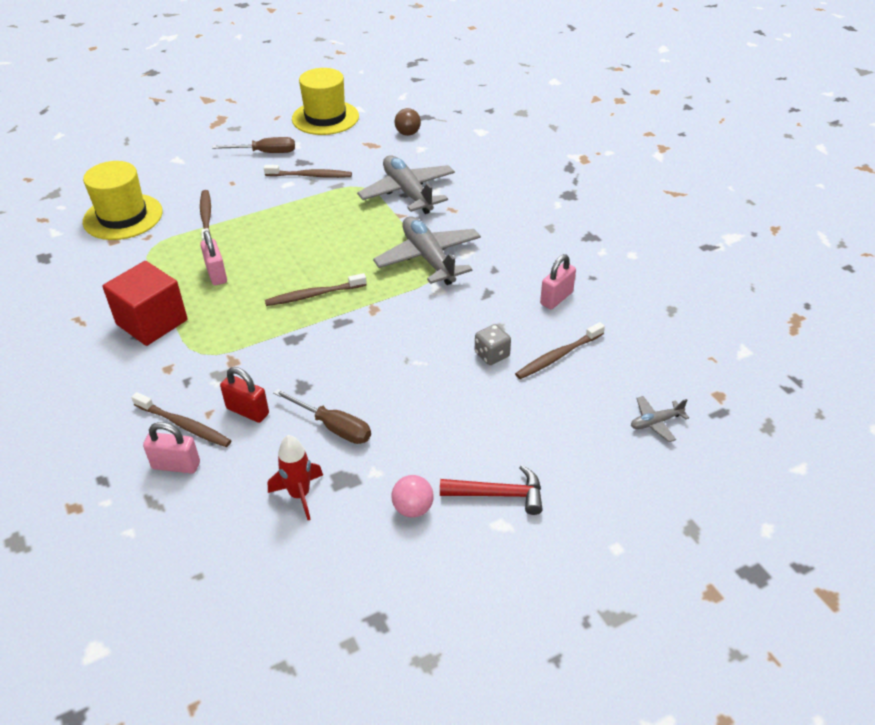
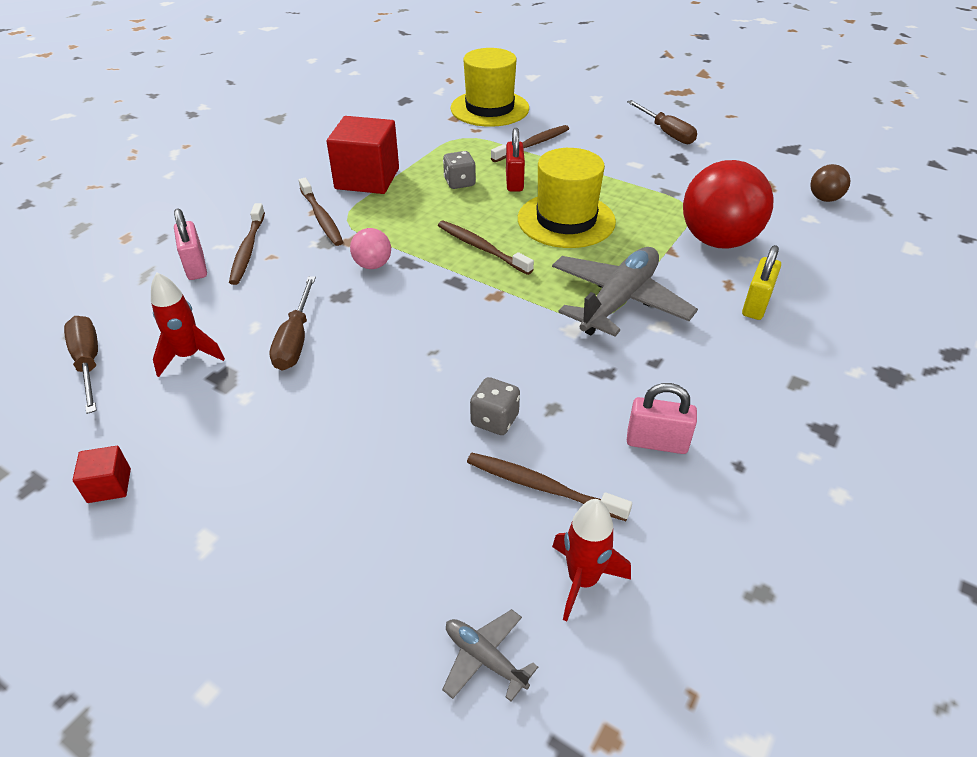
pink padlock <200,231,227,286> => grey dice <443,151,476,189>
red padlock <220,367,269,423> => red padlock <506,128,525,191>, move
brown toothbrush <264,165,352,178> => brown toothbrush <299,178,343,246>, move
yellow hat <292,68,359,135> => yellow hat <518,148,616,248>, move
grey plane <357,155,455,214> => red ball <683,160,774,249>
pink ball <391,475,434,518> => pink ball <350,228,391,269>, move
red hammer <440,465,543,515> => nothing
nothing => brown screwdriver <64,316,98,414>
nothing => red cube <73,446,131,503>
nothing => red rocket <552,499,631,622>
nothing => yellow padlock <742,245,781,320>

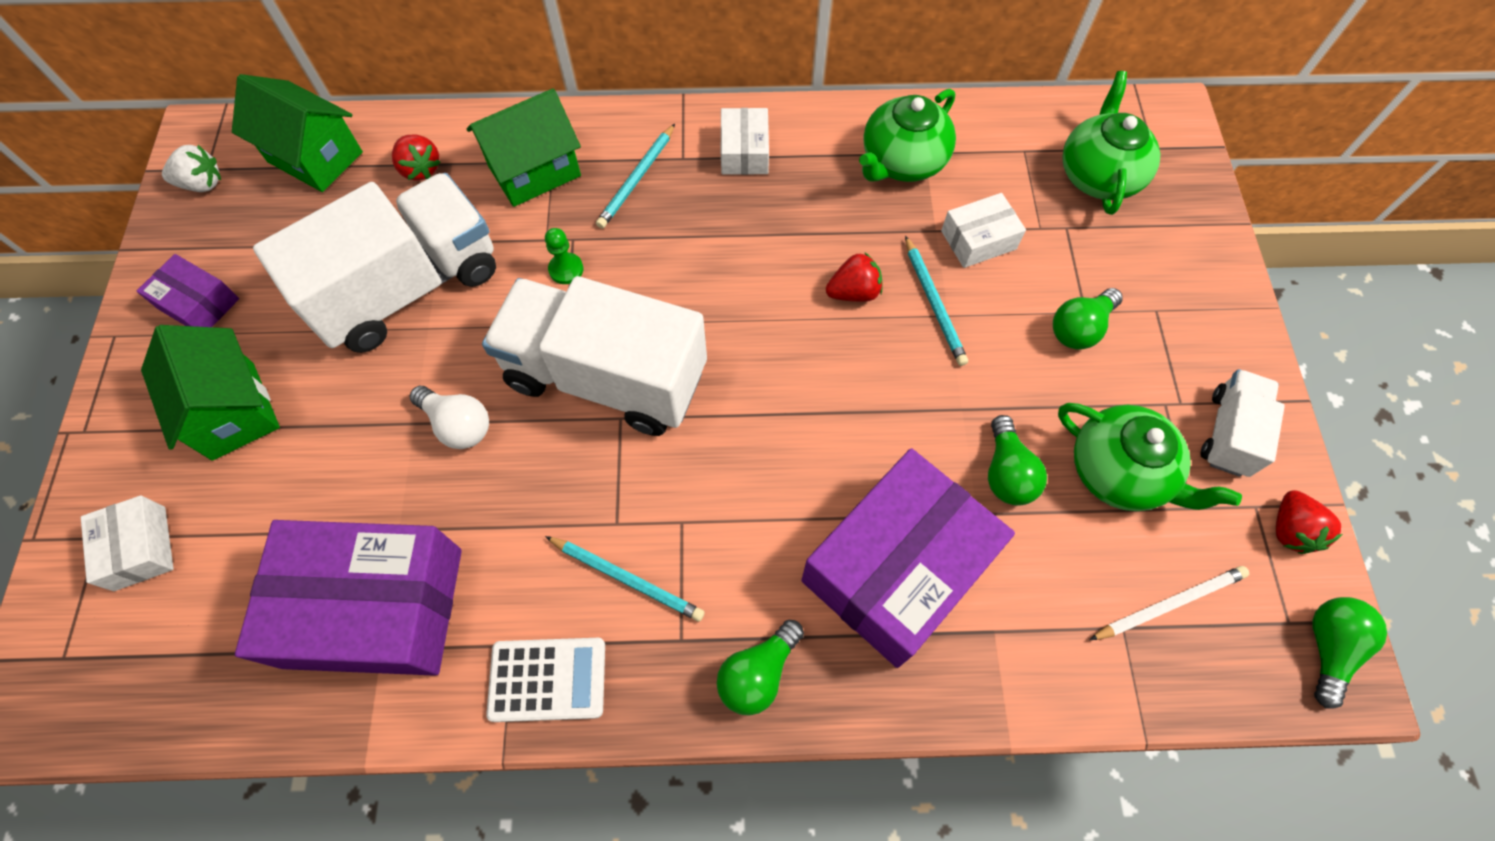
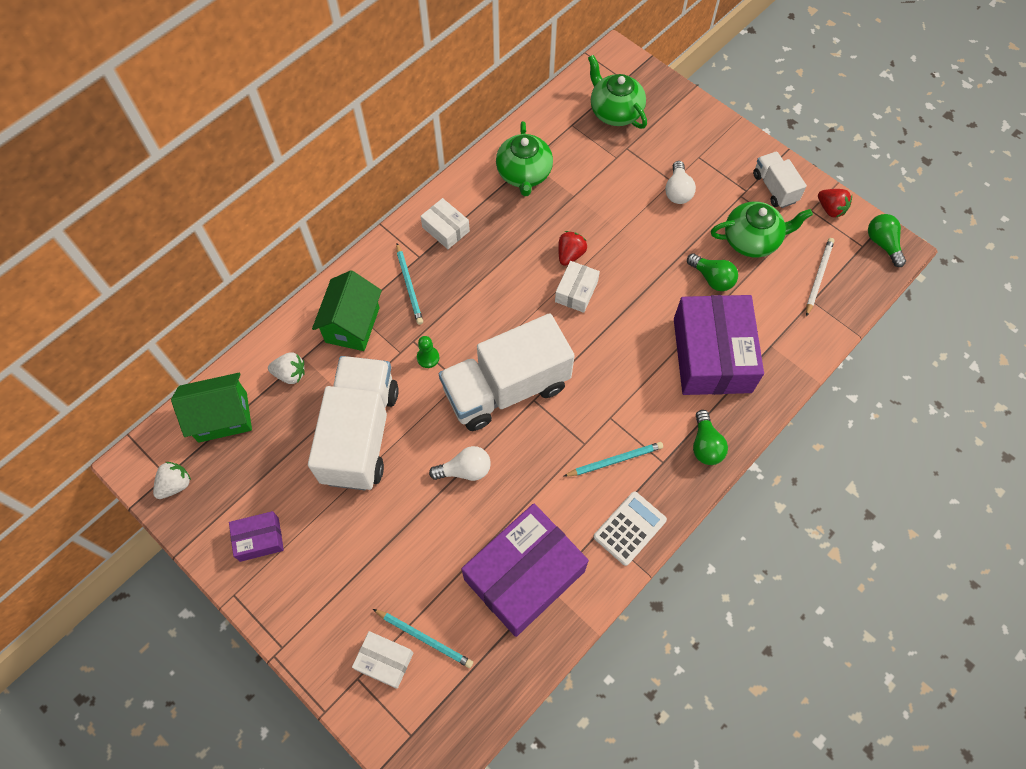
green house <141,325,280,461> => nothing
red strawberry <392,135,441,181> => white strawberry <268,353,305,384>
turquoise pencil <905,235,968,366> => turquoise pencil <373,609,473,668>, move
white box <941,193,1026,268> => white box <555,261,600,313>, move
green light bulb <1053,288,1123,350> => white light bulb <665,161,696,204>

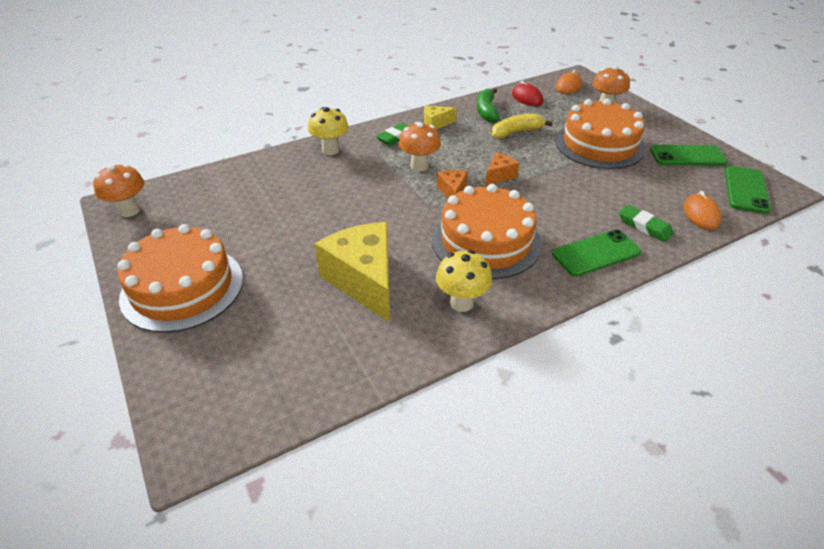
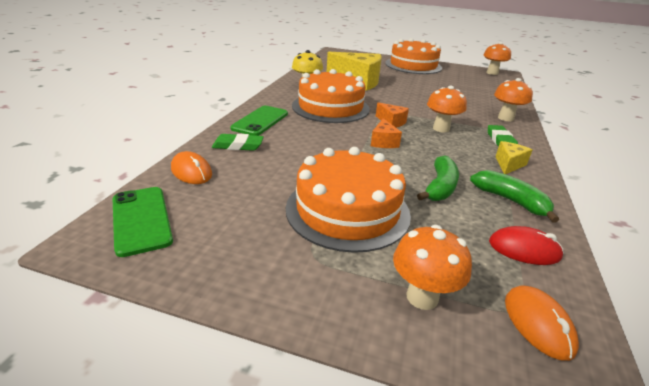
yellow mushroom <308,107,349,155> => orange mushroom <494,78,533,121>
yellow banana <492,114,553,139> => green banana <417,155,459,201>
green phone <650,145,728,166> => nothing

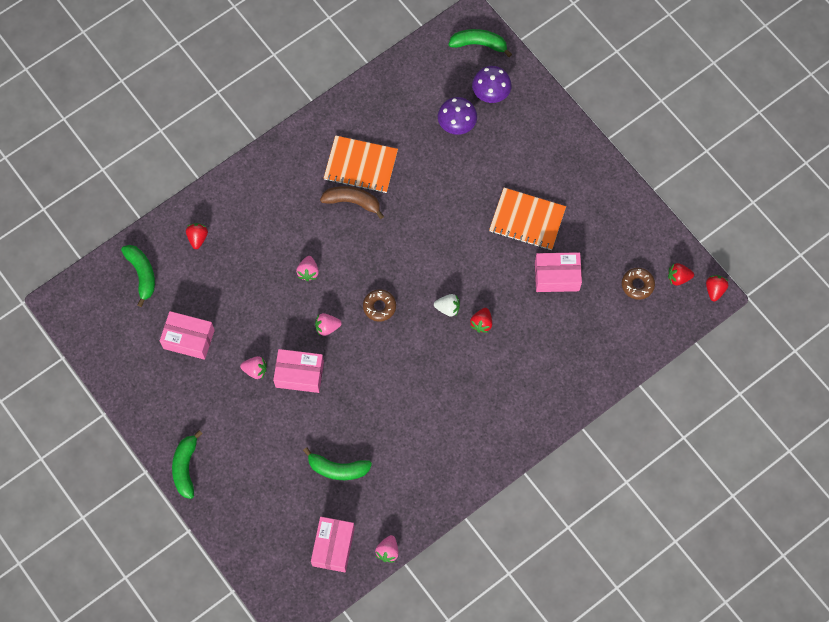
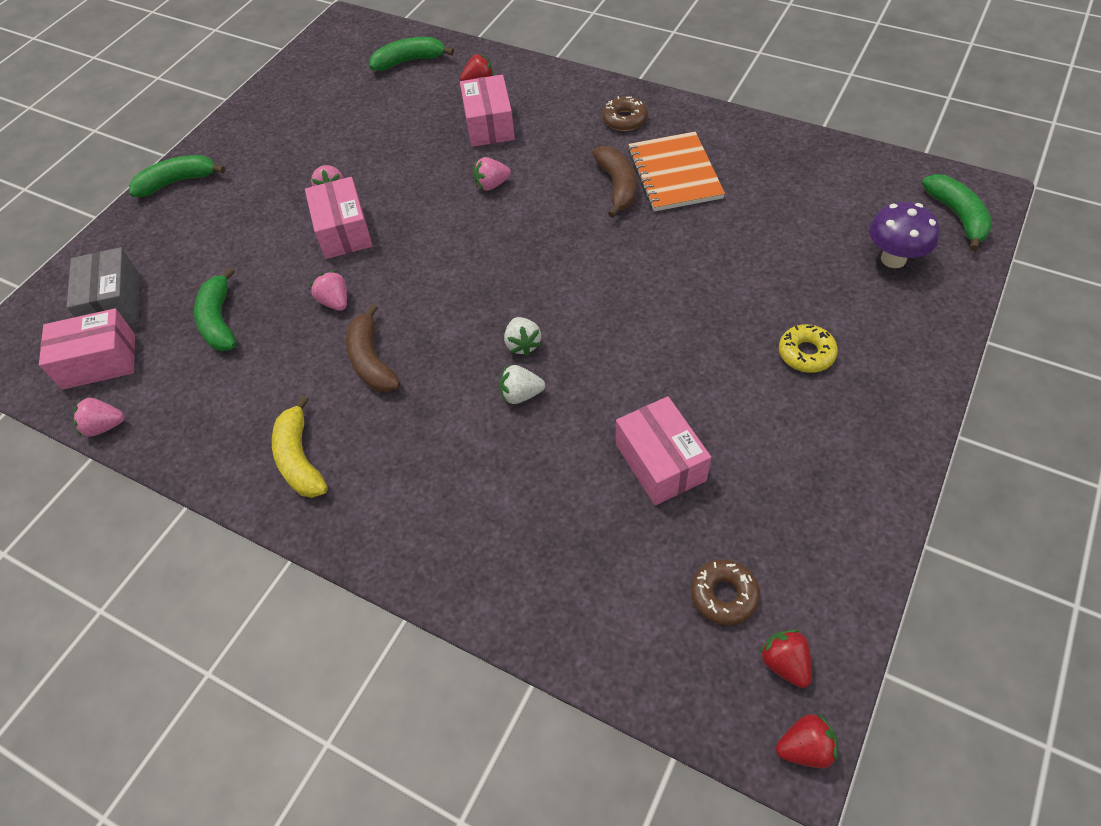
green banana <121,245,155,307> => green banana <370,37,454,71>, 150 degrees counterclockwise
pink box <160,311,215,360> => pink box <460,75,515,147>, move
pink strawberry <315,313,342,336> => pink strawberry <310,271,347,311>, move
brown donut <363,289,396,322> => brown donut <602,96,648,131>, move
purple mushroom <438,97,477,135> => nothing
red strawberry <470,308,492,333> => white strawberry <499,365,545,404>
orange notebook <489,188,566,250> => nothing
nothing => grey box <66,247,140,324>
nothing => yellow banana <272,395,328,498>
nothing => brown banana <346,304,400,393>
nothing => yellow donut <779,324,838,373>

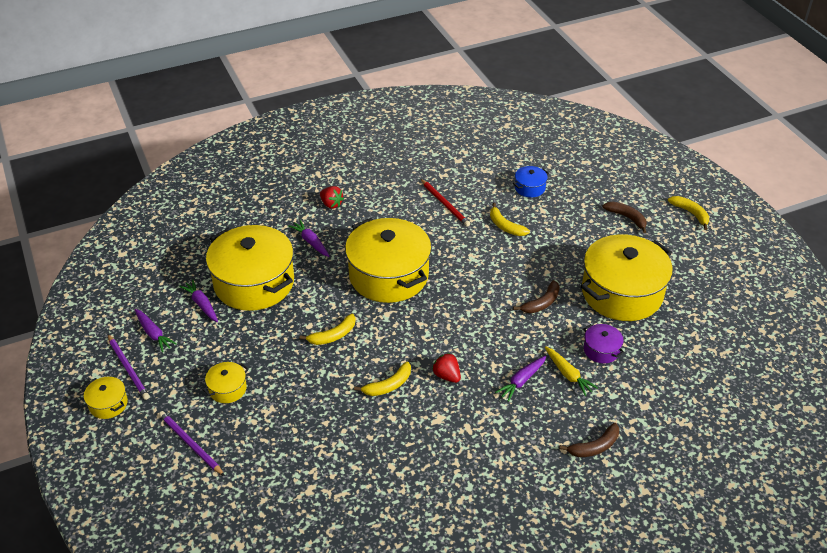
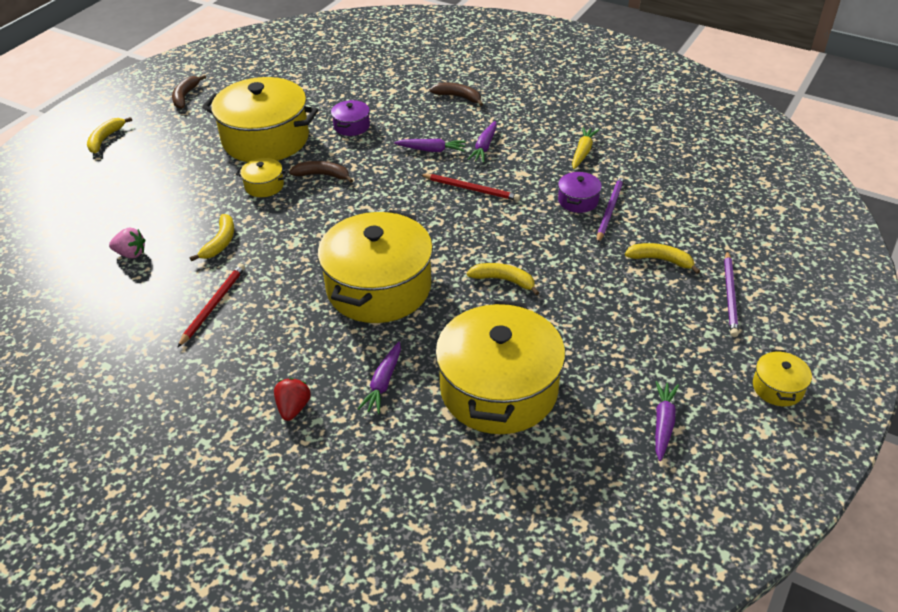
purple pencil <108,334,150,400> => purple pencil <597,175,625,244>, move
purple carrot <179,279,218,322> => purple carrot <467,121,497,163>, move
yellow pot <202,362,249,403> => yellow pot <236,158,288,197>, move
yellow banana <354,361,411,396> => yellow banana <625,243,700,274>, move
red strawberry <432,353,461,383> => red pencil <420,174,520,201>
blue pot <513,166,549,198> => pink strawberry <109,228,145,258>
yellow carrot <545,346,598,396> => yellow carrot <572,127,599,169>, move
brown banana <602,201,647,233> => brown banana <172,75,206,109>, move
nothing => purple pot <558,171,602,213>

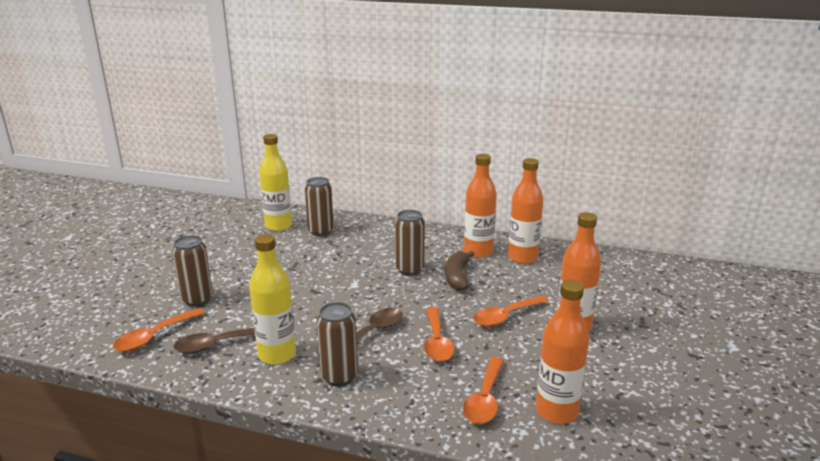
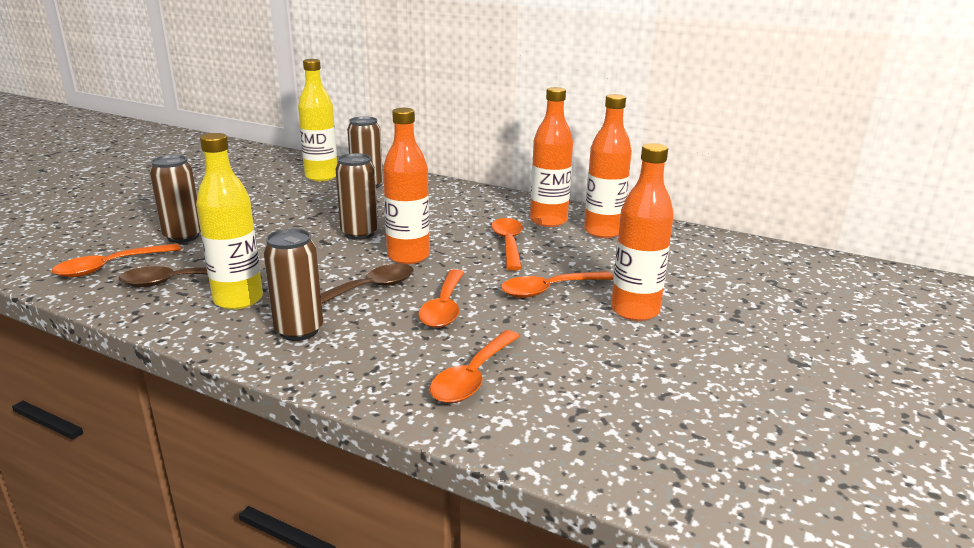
brown can <395,210,425,276> => brown can <336,153,378,240>, move
brown banana <445,251,474,291> => orange spoon <491,218,523,271>
orange bottle <536,280,589,424> => orange bottle <383,108,430,264>, move

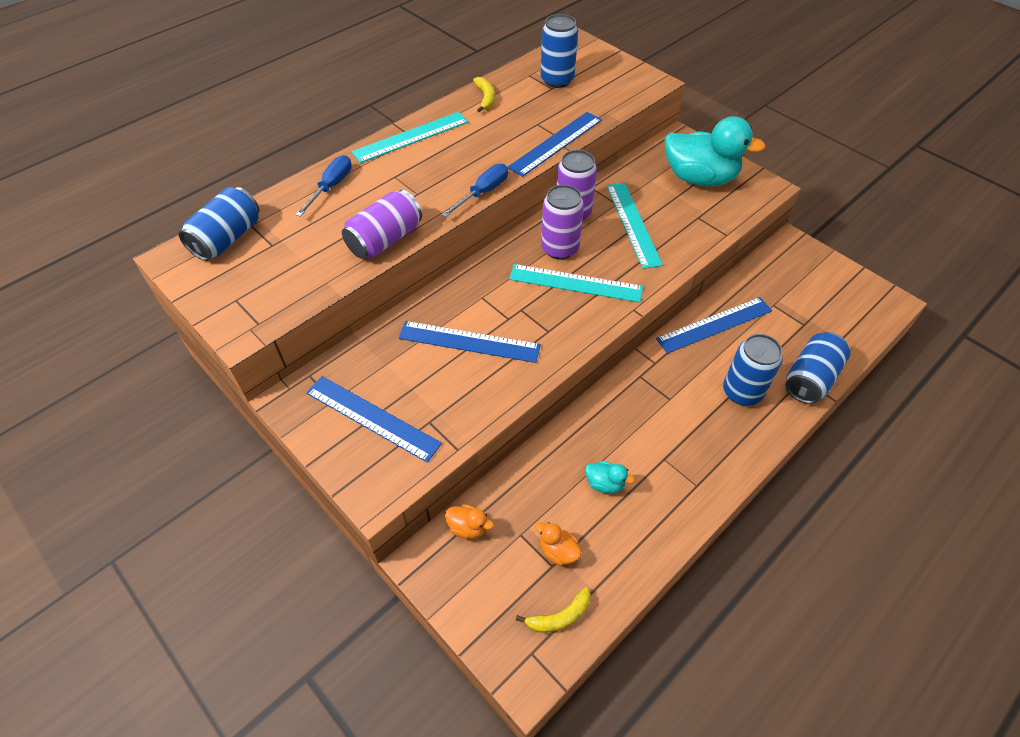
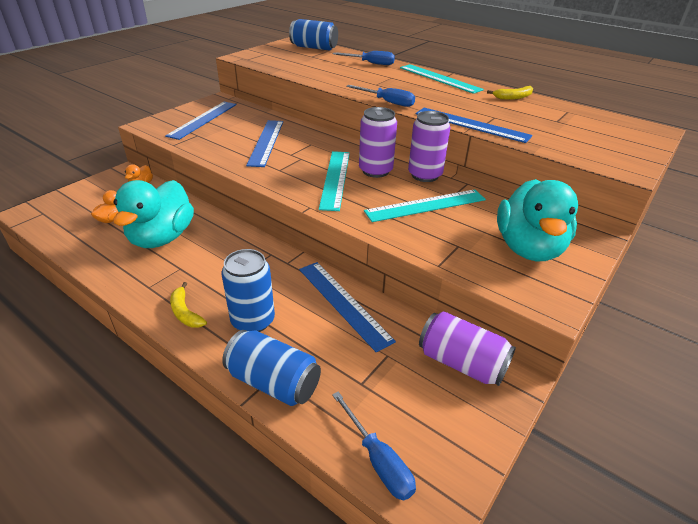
purple can <342,190,422,259> => purple can <419,311,516,386>, move
yellow banana <516,587,591,633> => yellow banana <170,282,207,328>, move
blue can <541,14,578,88> => nothing
turquoise duck <585,461,635,493> => turquoise duck <113,180,194,248>, x2.40
nothing => blue screwdriver <332,391,416,500>

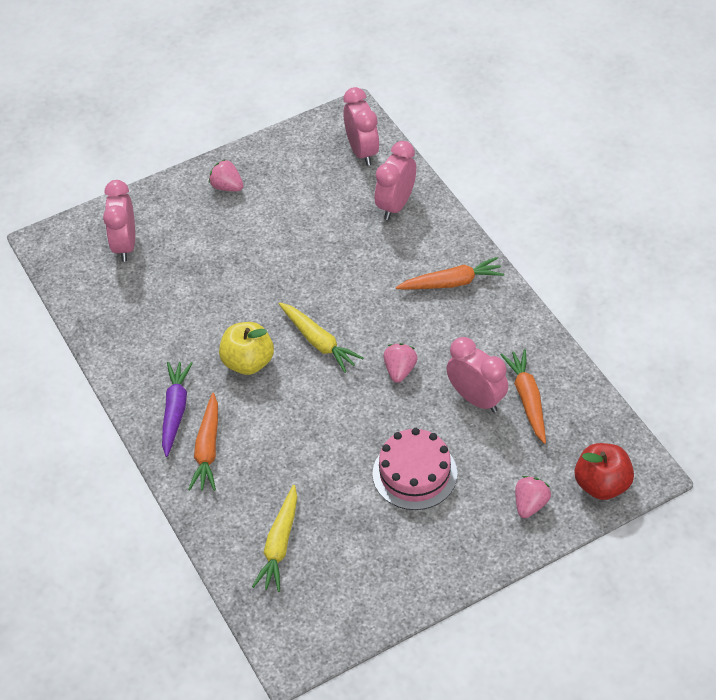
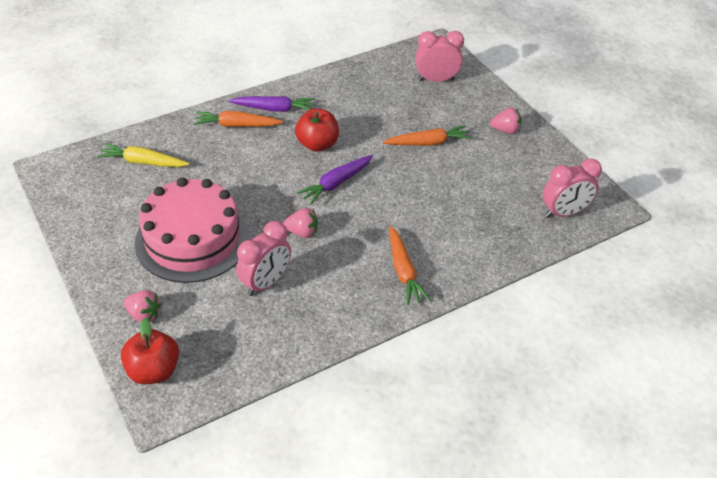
pink strawberry <209,159,244,191> => pink strawberry <490,108,522,134>, 60 degrees clockwise
yellow apple <219,322,274,375> => red apple <295,108,339,151>
yellow carrot <279,302,363,373> => purple carrot <297,155,373,205>
pink cake <372,428,457,510> => pink cake <135,178,249,283>, x1.57
pink clock <375,141,416,220> => nothing
orange carrot <501,349,546,444> => orange carrot <383,125,472,146>, move

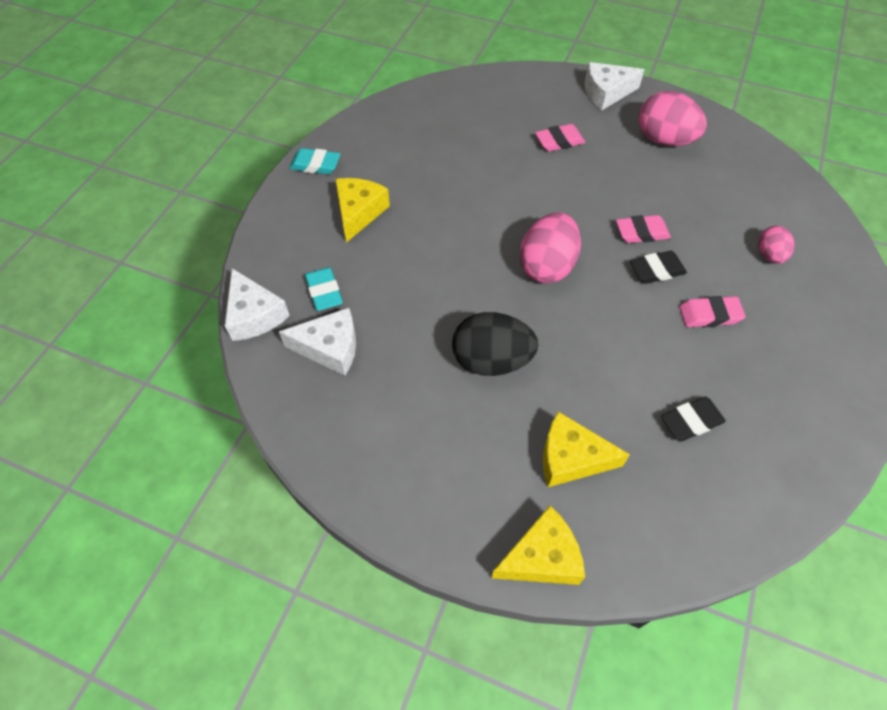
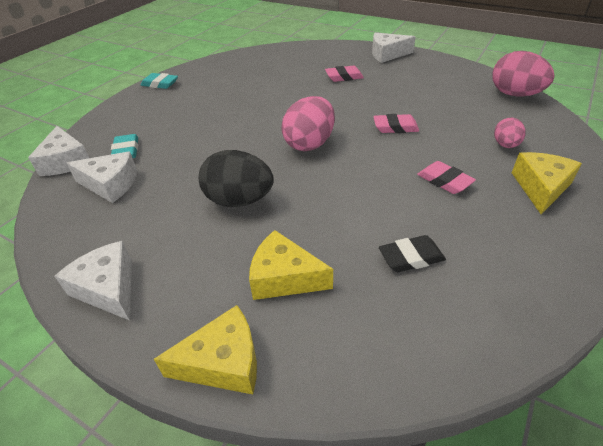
yellow cheese <335,178,390,243> => yellow cheese <512,152,582,214>, move
black eraser <630,251,687,284> => nothing
pink egg <639,91,707,146> => pink egg <492,51,555,96>, move
pink eraser <679,296,746,327> => pink eraser <417,161,476,194>, 45 degrees clockwise
nothing => white cheese <55,241,132,321>

